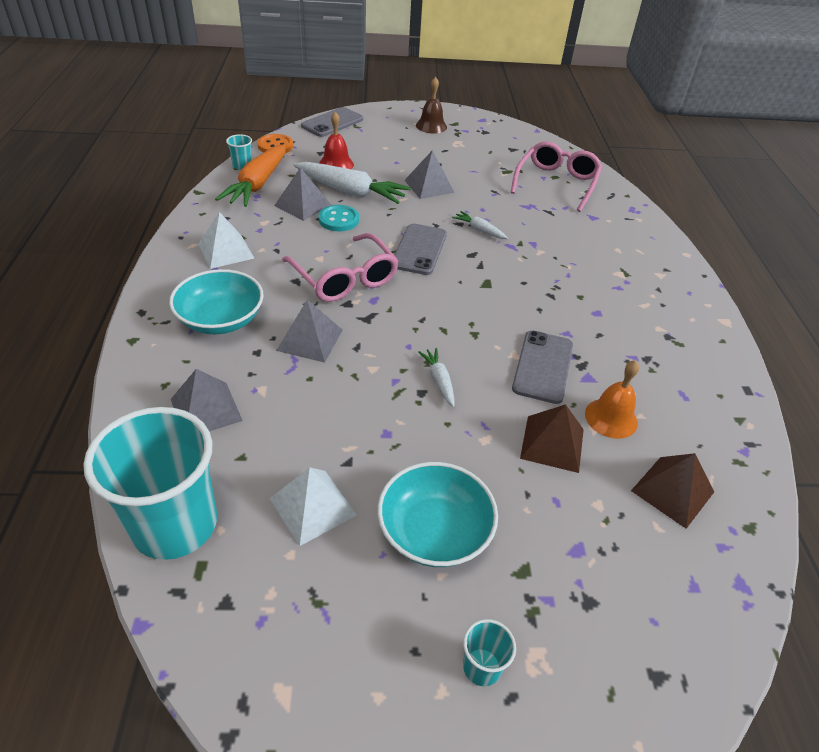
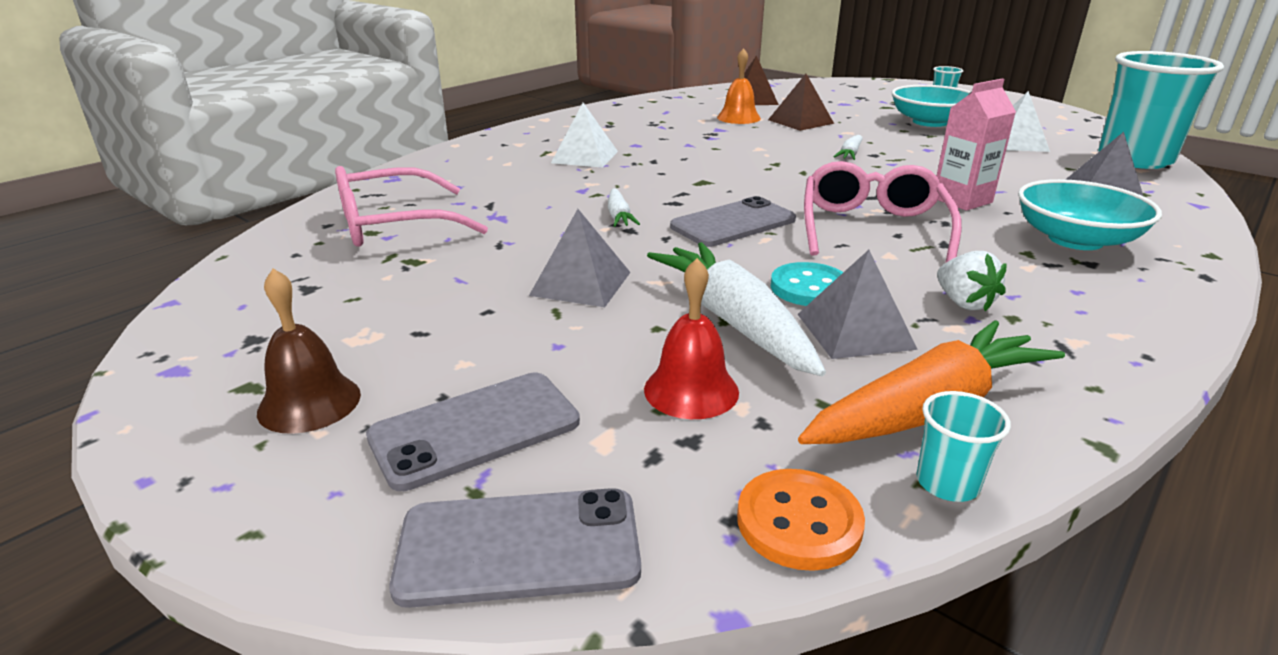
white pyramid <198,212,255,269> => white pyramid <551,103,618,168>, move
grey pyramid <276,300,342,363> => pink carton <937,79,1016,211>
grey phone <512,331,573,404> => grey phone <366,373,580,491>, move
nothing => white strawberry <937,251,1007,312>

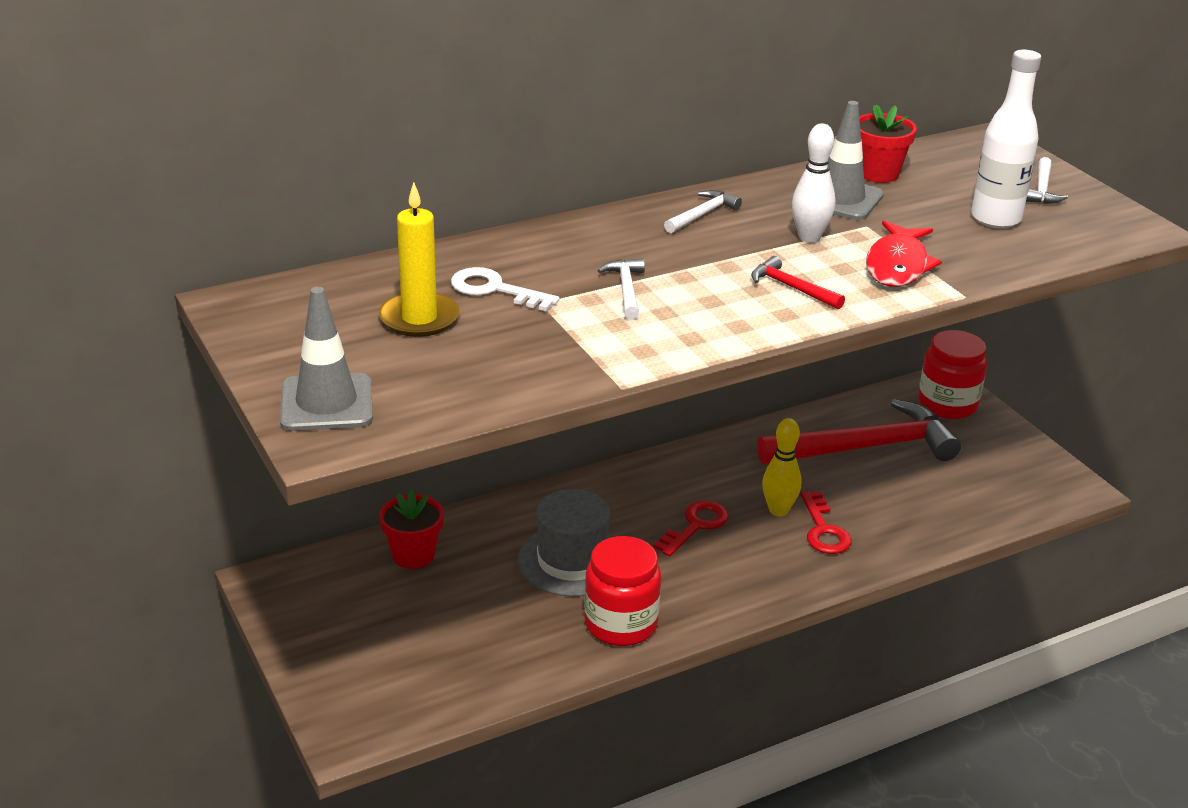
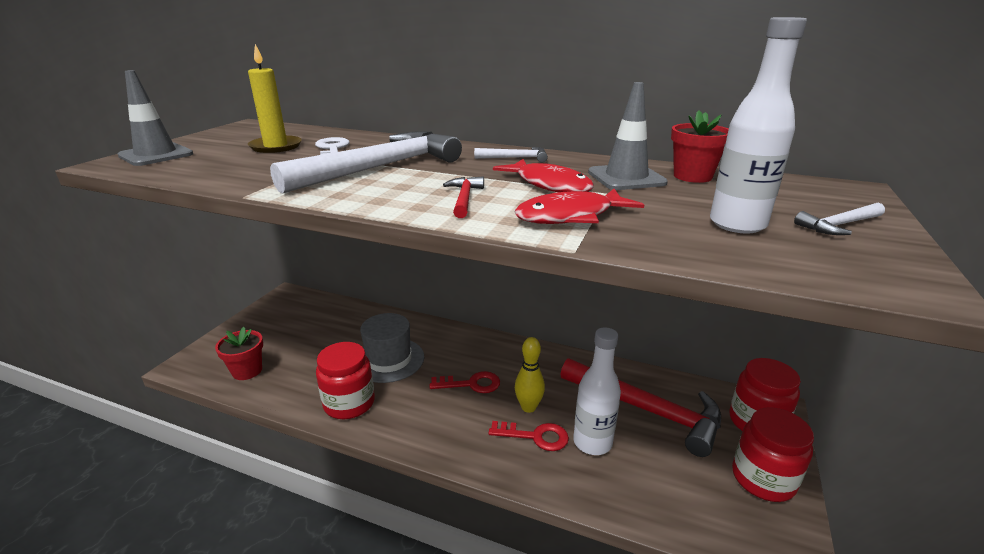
red flower pot <379,490,444,569> => red flower pot <215,327,263,380>, move
white hammer <597,258,645,320> => white hammer <270,131,462,194>, x2.40
white bowling pin <792,123,835,243> => red fish <493,159,594,192>
red key <800,491,851,554> => red key <488,421,569,451>, 120 degrees counterclockwise
nothing => white bottle <573,327,621,455>
nothing => red jar <732,407,814,502>

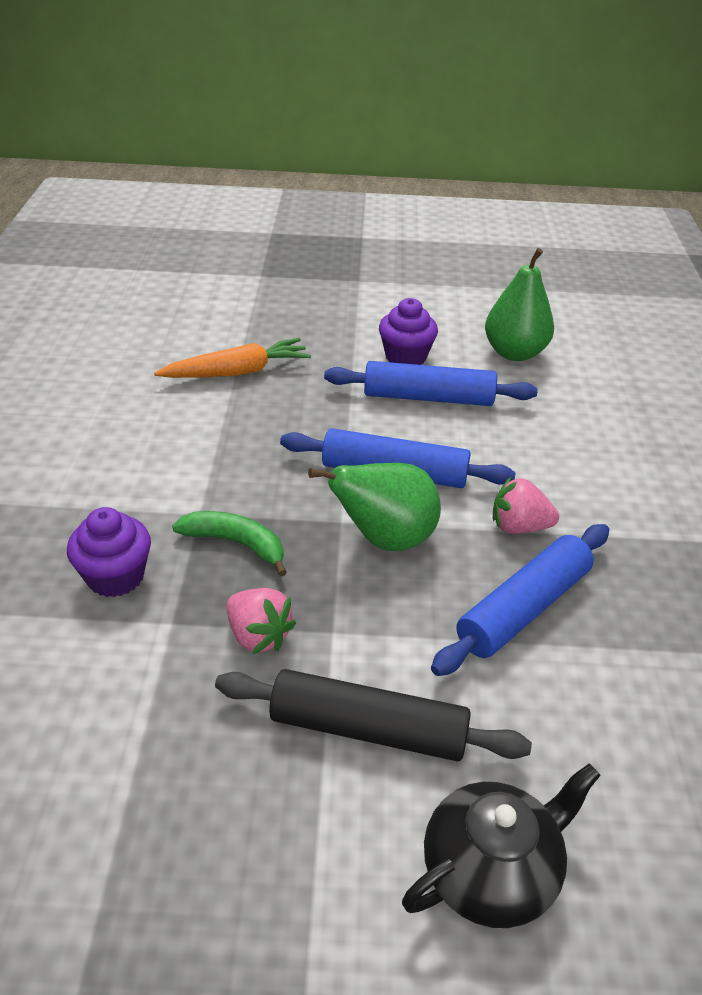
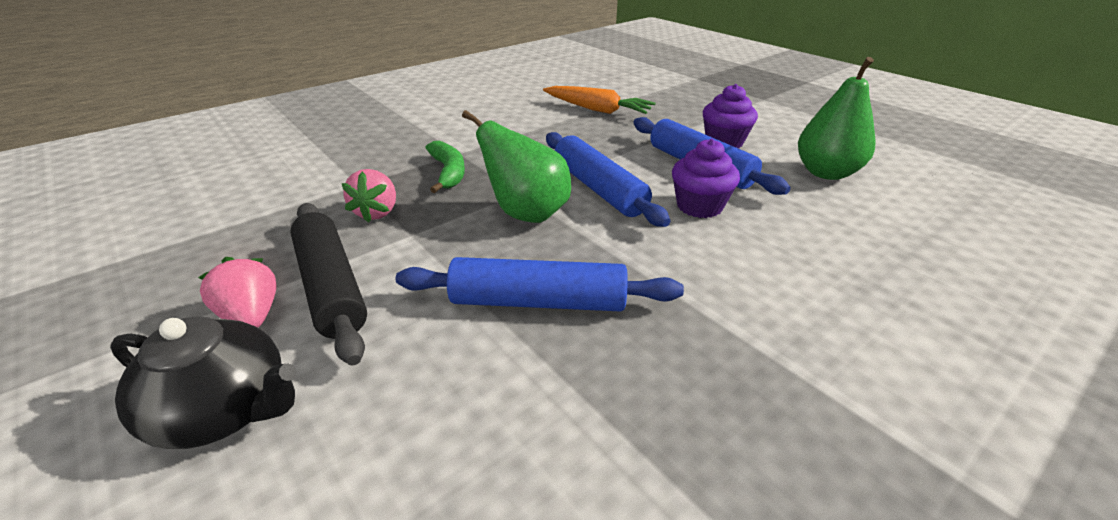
purple cupcake <67,507,151,597> => purple cupcake <672,139,740,218>, move
pink strawberry <493,477,559,534> => pink strawberry <198,257,276,328>, move

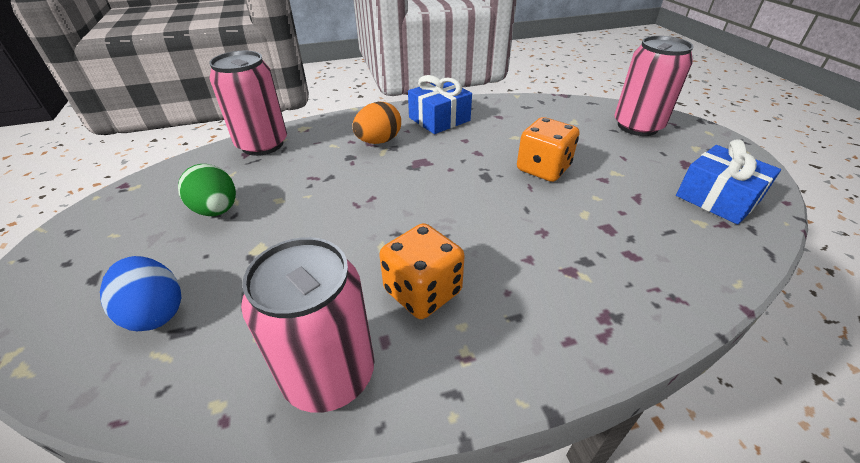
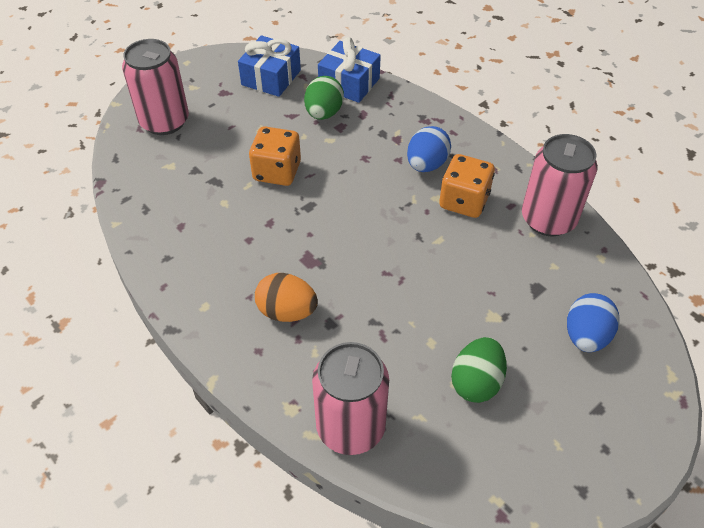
blue gift <408,75,472,134> => blue gift <318,37,381,103>, move
nothing => green egg <304,76,344,120>
nothing => blue egg <407,126,451,172>

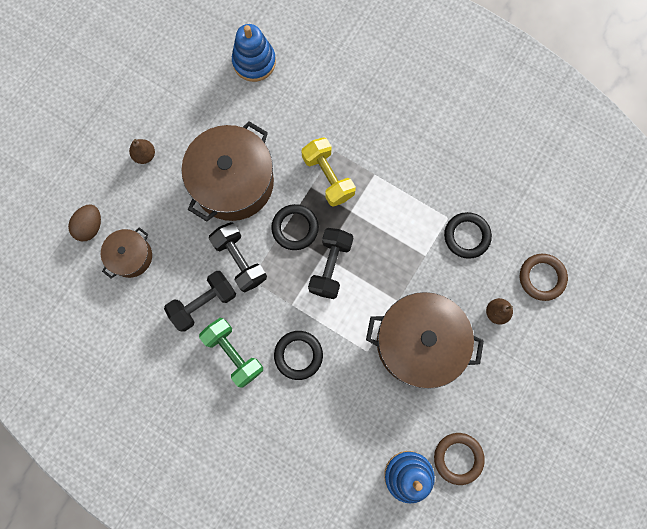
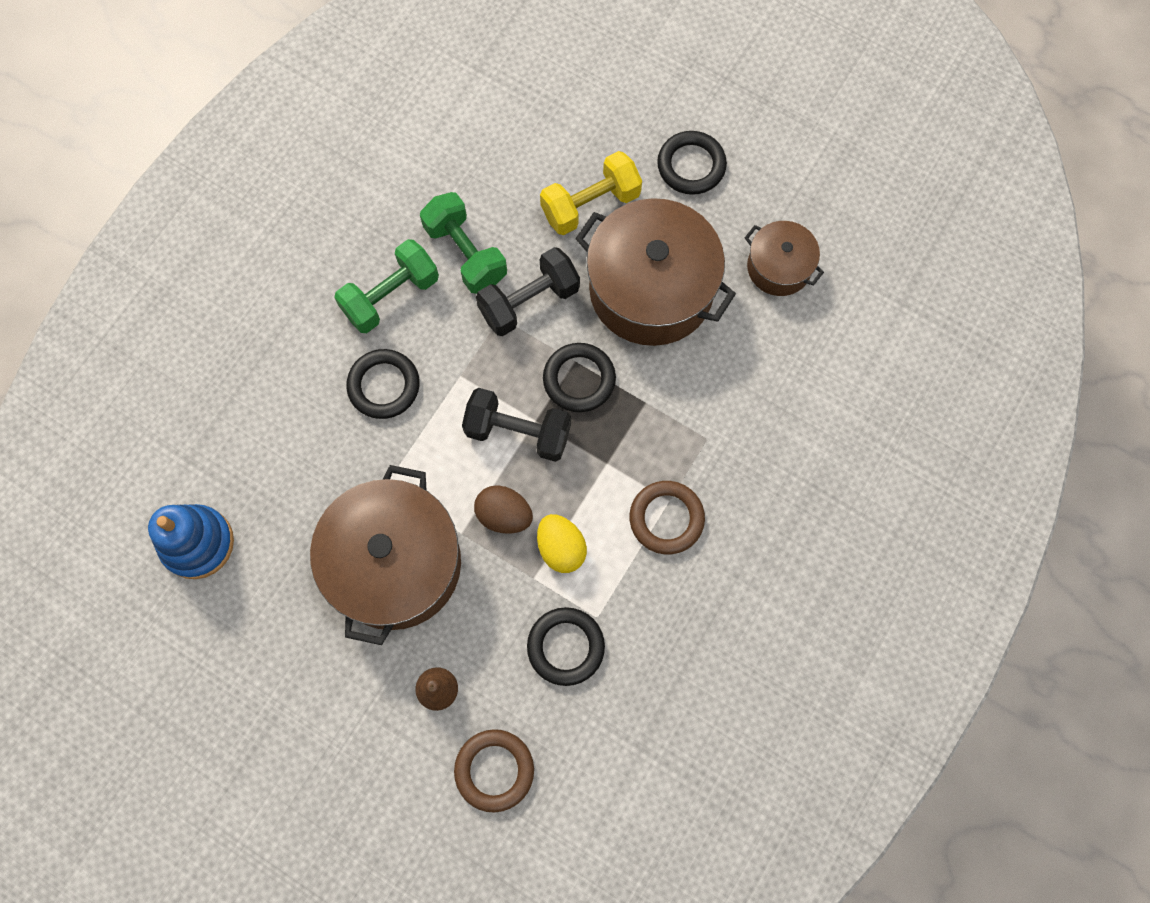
brown egg <68,204,101,241> => brown egg <474,485,533,534>, move
brown pot <101,227,152,279> => brown pot <745,221,824,296>, move
brown pear <129,139,155,164> => black ring <657,131,727,195>
black dumbbell <164,271,236,332> => green dumbbell <420,192,507,294>
blue stacking toy <232,24,276,82> => nothing
yellow dumbbell <302,137,356,207> => yellow dumbbell <540,151,642,235>, move
brown ring <434,433,485,485> => brown ring <629,481,705,554>, move
nothing => yellow egg <537,514,587,573>

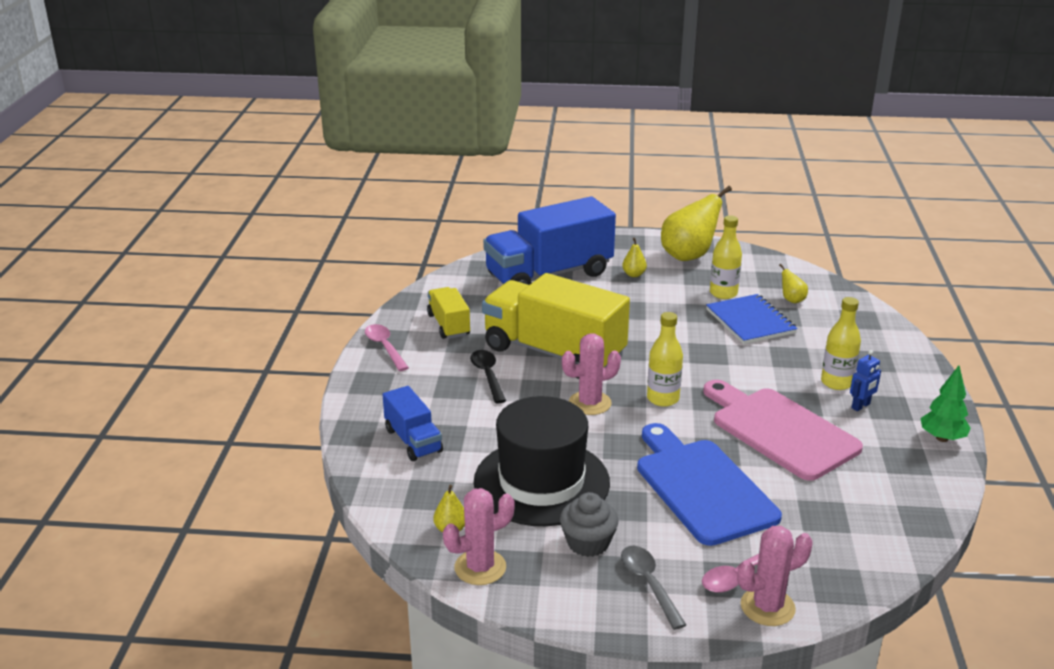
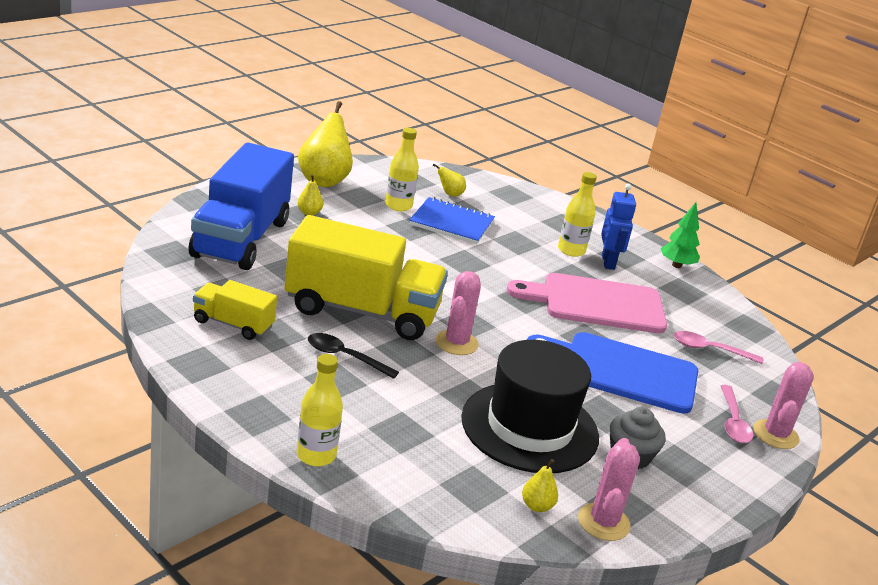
pink spoon <365,324,409,371> => pink spoon <674,331,763,364>, move
blue truck <382,386,443,461> => nothing
yellow truck <482,273,630,379> => yellow truck <284,215,448,340>, 150 degrees counterclockwise
grey spoon <621,546,686,630> => nothing
yellow bottle <647,312,683,407> => yellow bottle <297,354,343,466>, move
blue robot <850,350,881,411> => blue robot <601,184,636,270>, x1.53

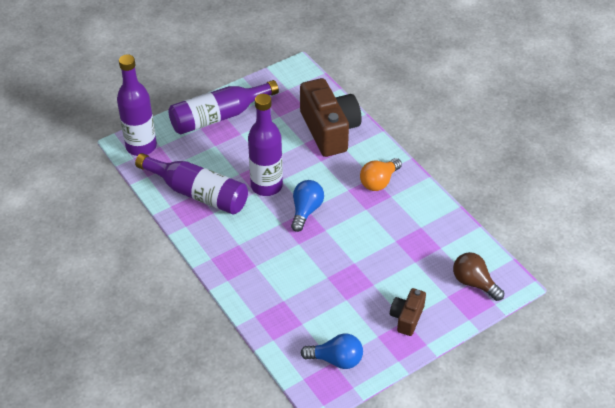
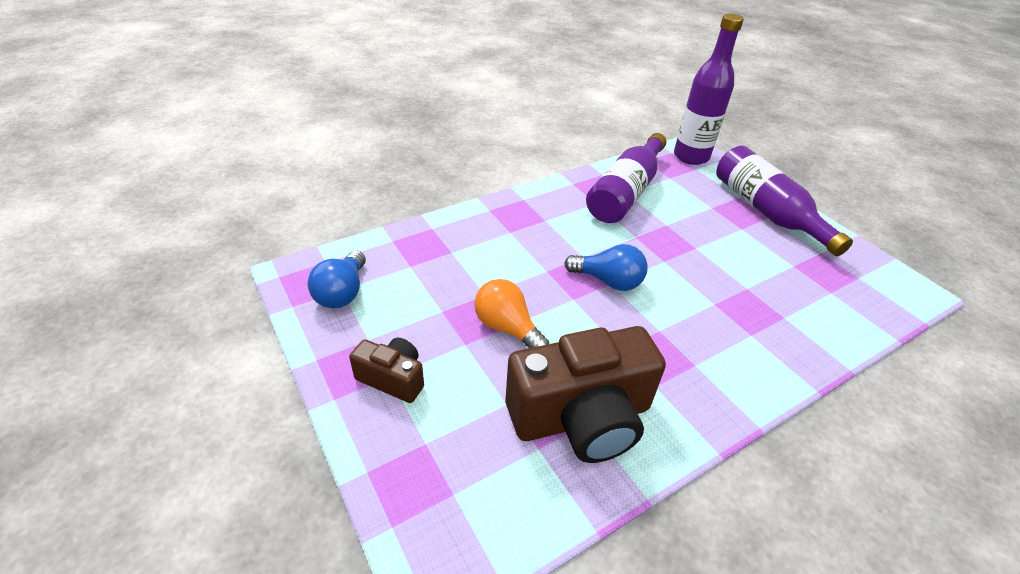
purple bottle <248,94,283,196> => nothing
brown camera <300,78,362,157> => brown camera <506,326,666,463>, move
orange light bulb <360,158,402,191> => orange light bulb <474,279,549,348>, move
brown light bulb <453,252,504,301> => nothing

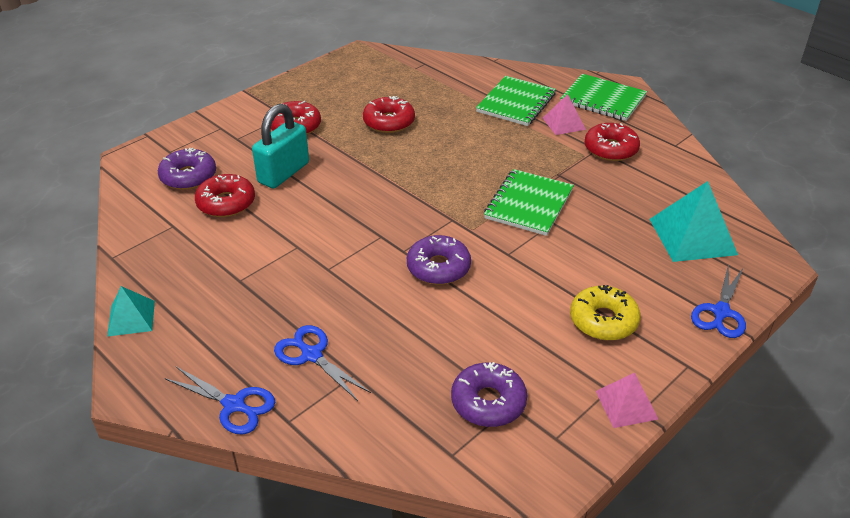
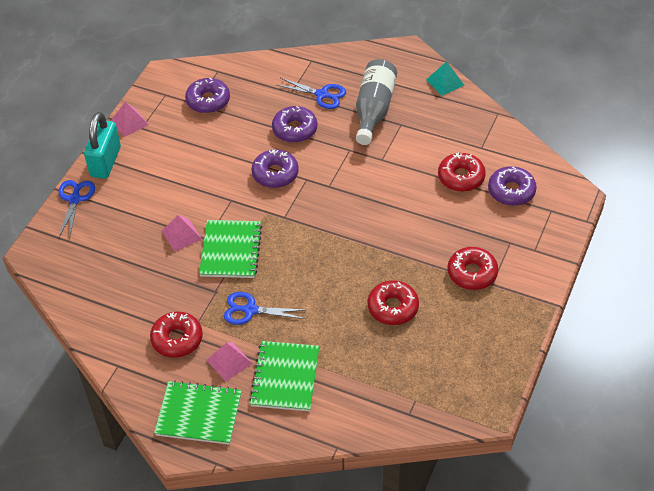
blue scissors <164,366,275,435> => blue scissors <224,292,305,325>, move
turquoise padlock <252,104,309,188> => turquoise padlock <84,112,121,179>, move
yellow donut <570,285,641,341> => nothing
turquoise pyramid <649,181,738,262> => nothing
nothing => pink pyramid <162,215,202,252>
nothing => purple donut <272,106,317,143>
nothing => grey bottle <356,59,397,145>

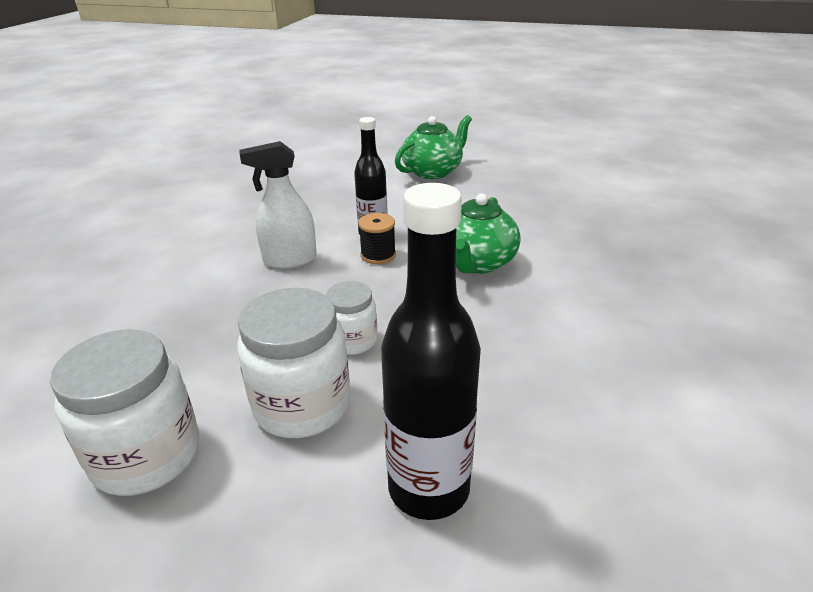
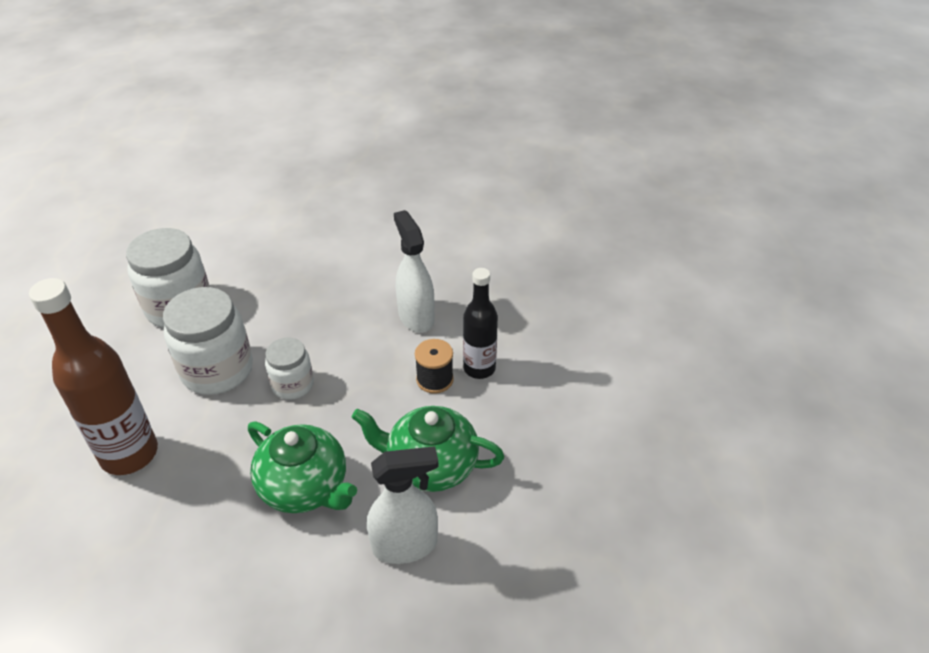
black bottle <381,183,481,520> => brown bottle <29,278,158,475>
green teapot <395,115,472,179> => green teapot <248,421,357,513>, move
nothing => white spray bottle <367,446,439,564>

